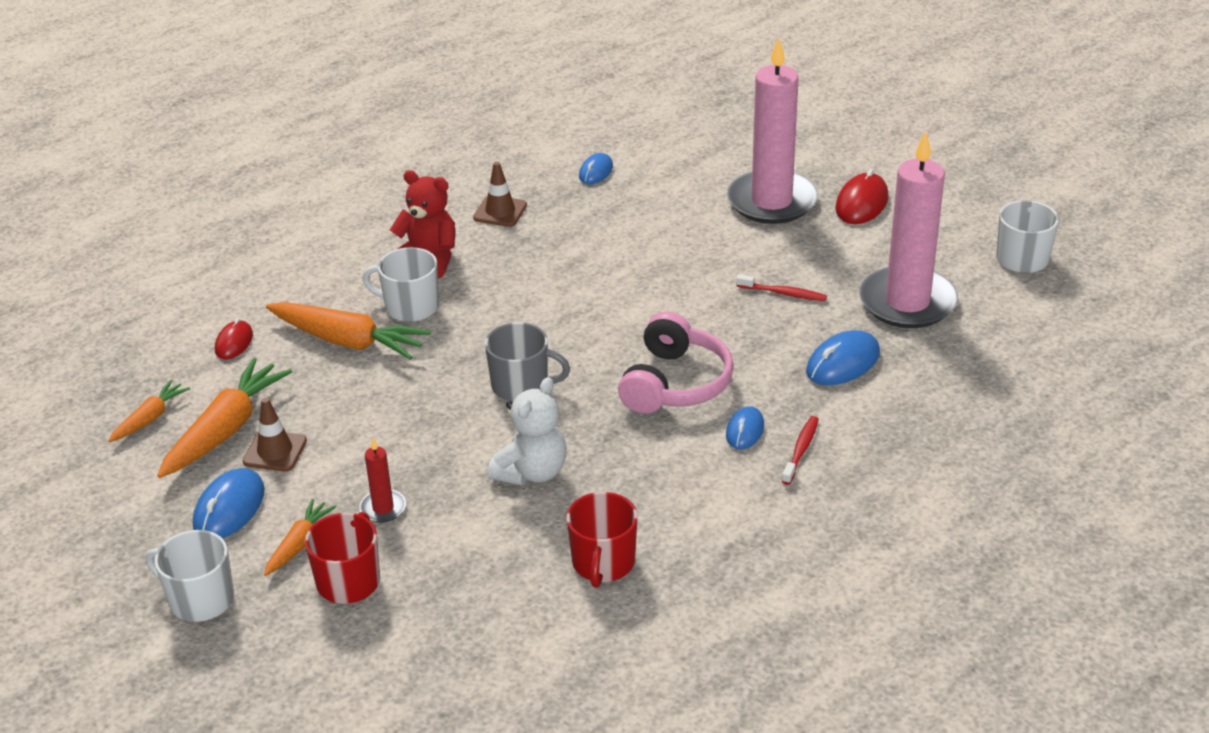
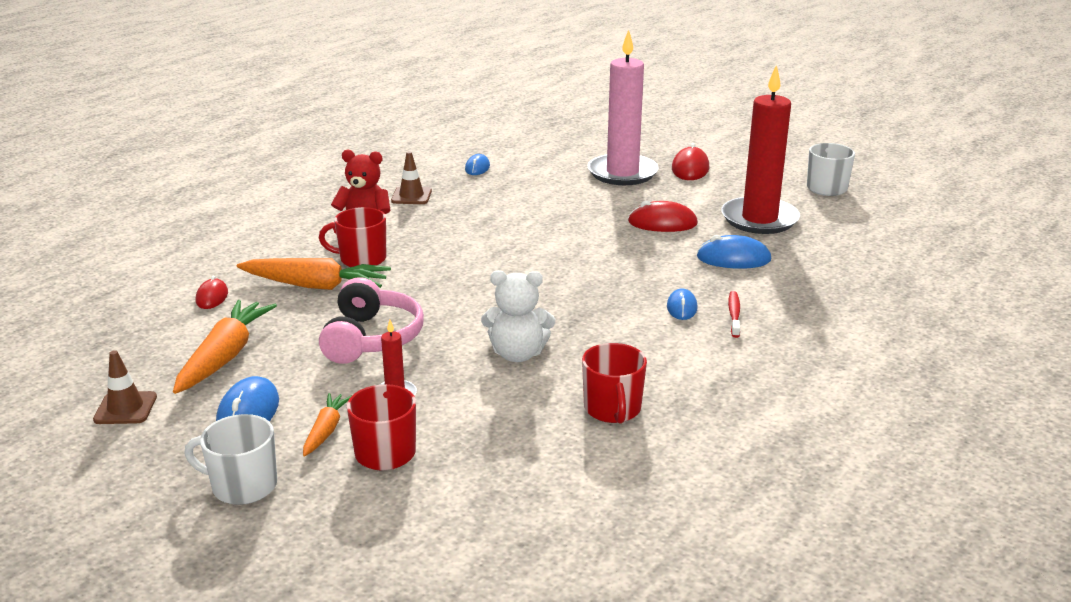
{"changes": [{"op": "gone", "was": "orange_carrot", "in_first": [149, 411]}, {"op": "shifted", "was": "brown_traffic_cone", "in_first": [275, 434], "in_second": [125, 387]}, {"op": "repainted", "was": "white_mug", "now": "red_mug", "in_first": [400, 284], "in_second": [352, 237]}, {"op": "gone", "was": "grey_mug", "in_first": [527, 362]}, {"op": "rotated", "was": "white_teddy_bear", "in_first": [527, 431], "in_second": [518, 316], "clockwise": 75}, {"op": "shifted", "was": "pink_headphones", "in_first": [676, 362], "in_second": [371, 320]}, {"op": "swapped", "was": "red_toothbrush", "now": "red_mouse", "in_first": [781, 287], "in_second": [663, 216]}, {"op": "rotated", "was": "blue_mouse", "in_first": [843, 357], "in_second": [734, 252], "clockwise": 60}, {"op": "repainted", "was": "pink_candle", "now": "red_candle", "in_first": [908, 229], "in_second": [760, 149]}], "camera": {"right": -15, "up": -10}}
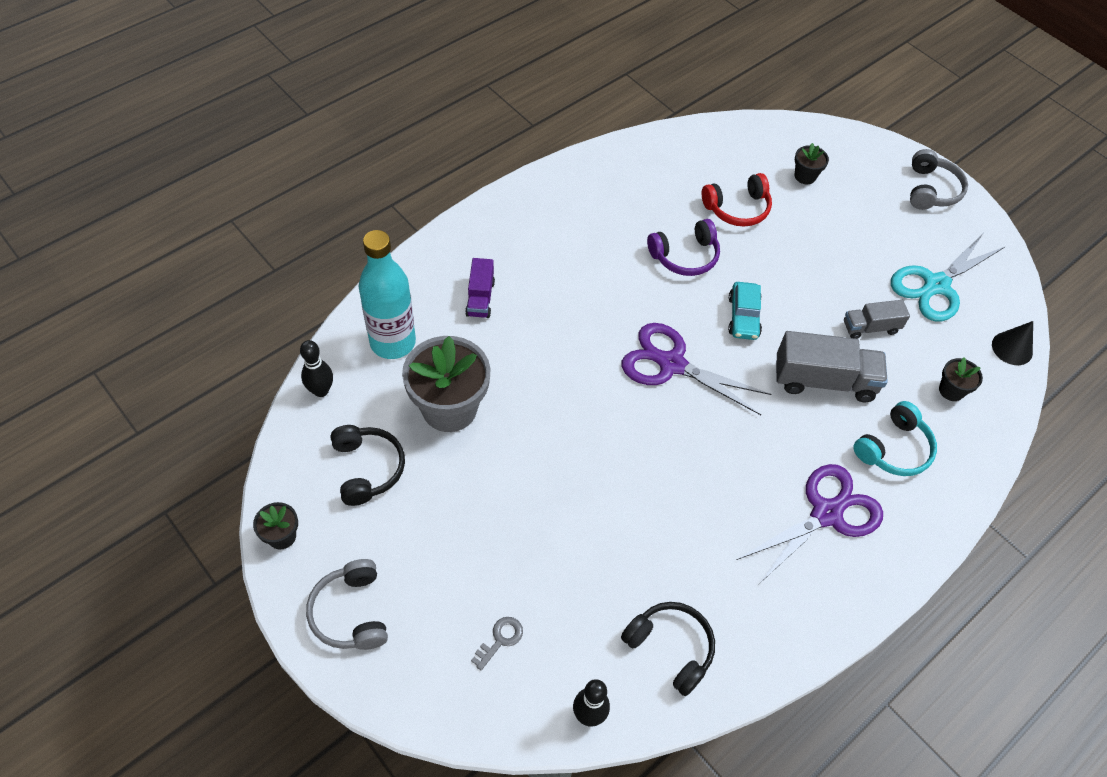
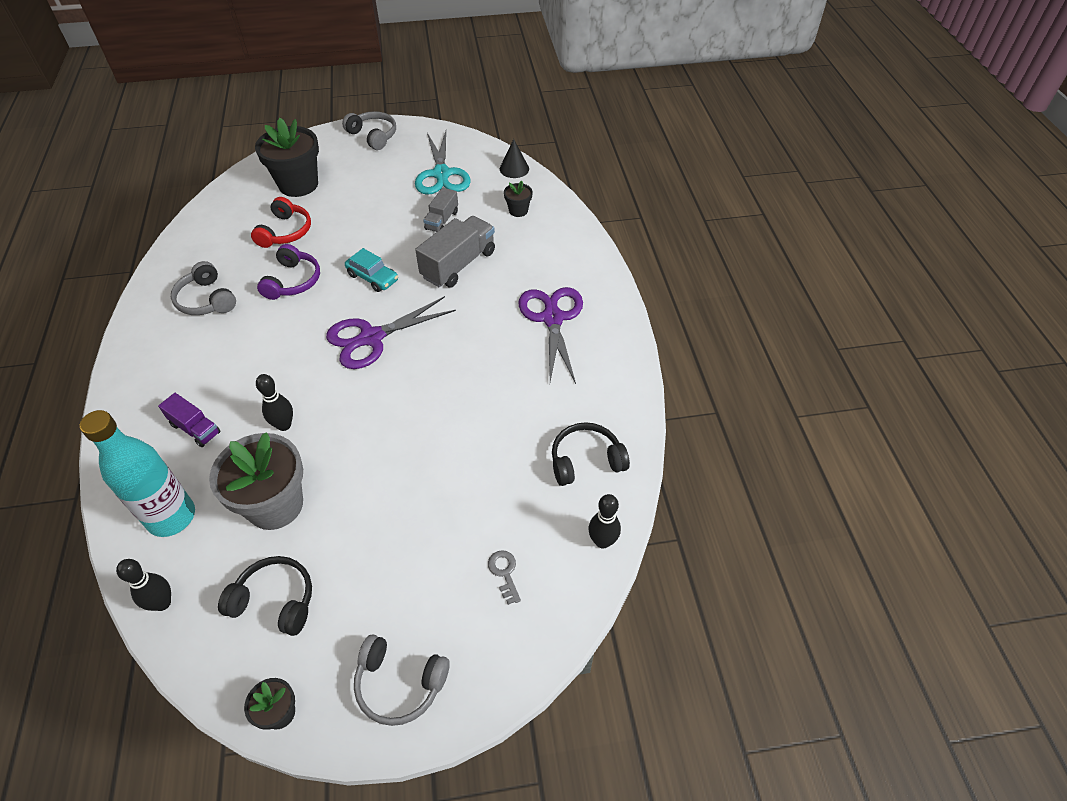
{"changes": [{"op": "scaled", "was": "black_flower_pot", "in_first": [812, 163], "in_second": [287, 157], "ratio": 2.13}, {"op": "gone", "was": "turquoise_headphones", "in_first": [895, 438]}, {"op": "new", "now": "grey_headphones", "in_second": [203, 288]}, {"op": "new", "now": "black_bowling_pin", "in_second": [274, 402]}], "camera": {"right": -55, "up": -5}}
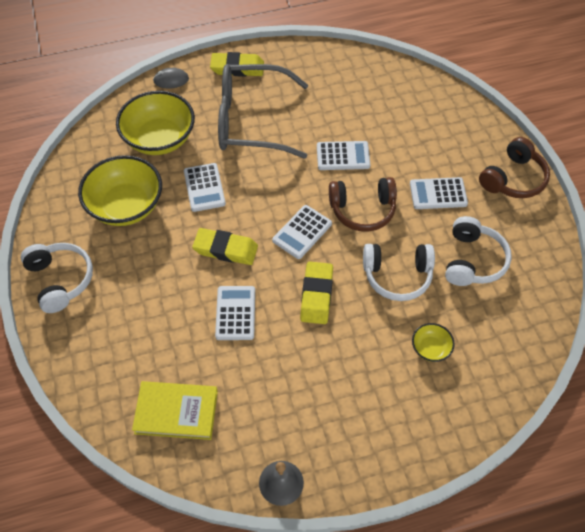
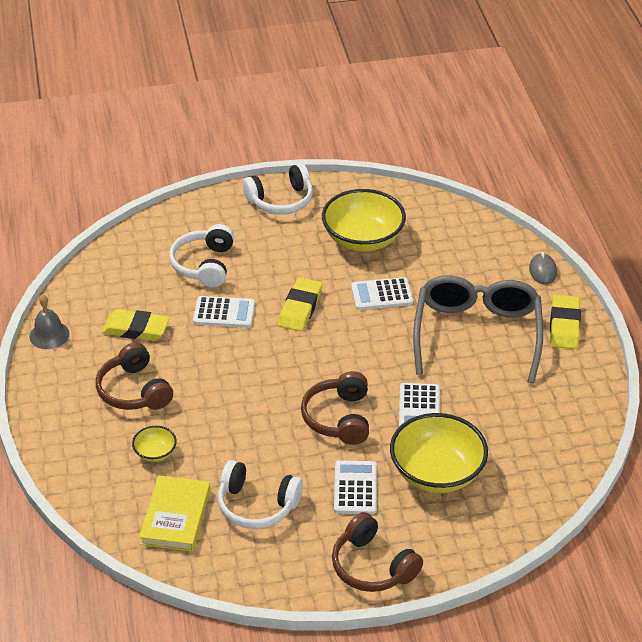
{"changes": [{"op": "shifted", "was": "yellow_bowl", "in_first": [155, 123], "in_second": [439, 453]}, {"op": "shifted", "was": "yellow_book", "in_first": [175, 410], "in_second": [174, 513]}, {"op": "gone", "was": "white_calculator", "in_first": [302, 232]}, {"op": "shifted", "was": "yellow_eraser", "in_first": [316, 293], "in_second": [136, 325]}, {"op": "shifted", "was": "white_headphones", "in_first": [399, 272], "in_second": [201, 256]}, {"op": "new", "now": "brown_headphones", "in_second": [134, 376]}], "camera": {"right": 95, "up": -15}}
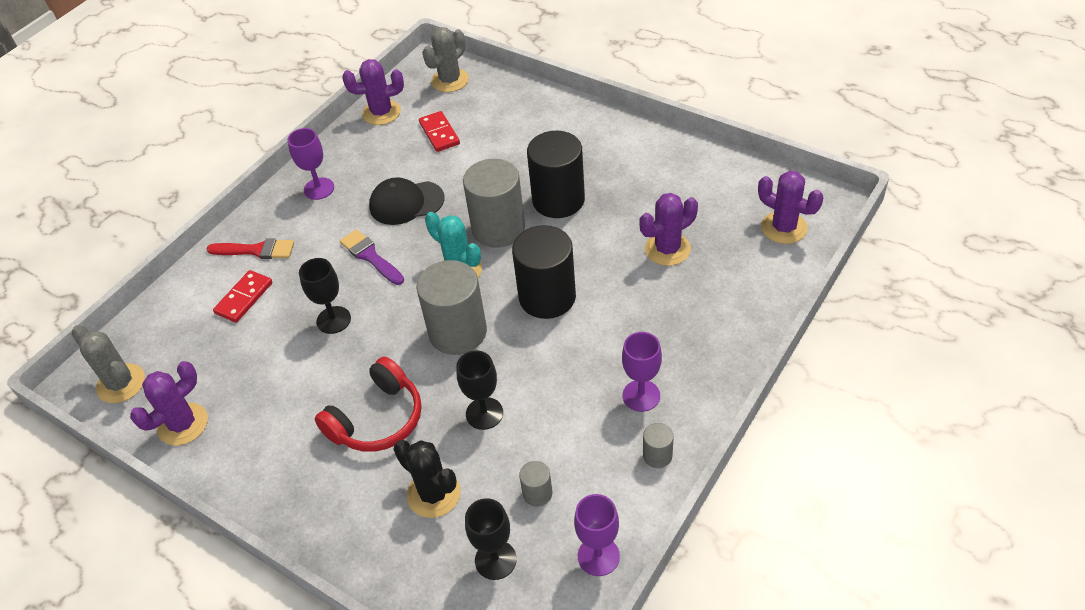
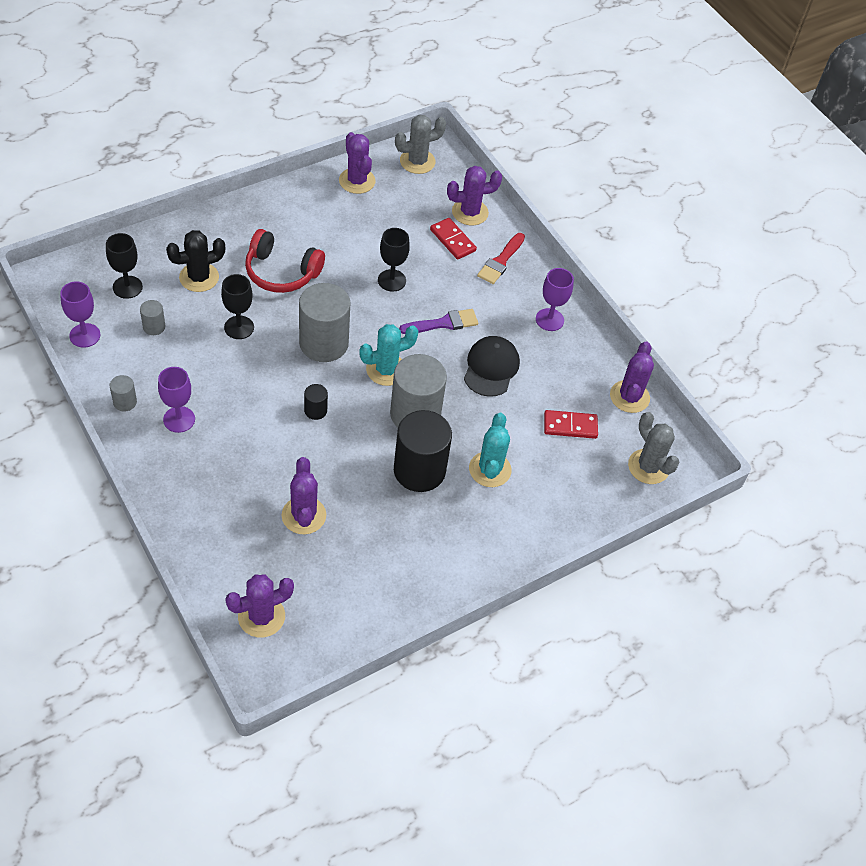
{"changes": [{"op": "rotated", "was": "red_headphones", "in_first": [368, 404], "in_second": [285, 261], "clockwise": -45}, {"op": "scaled", "was": "black_cylinder", "in_first": [544, 272], "in_second": [316, 402], "ratio": 0.45}, {"op": "new", "now": "purple_cactus", "in_second": [474, 195]}, {"op": "new", "now": "turquoise_cactus", "in_second": [490, 450]}], "camera": {"right": 105, "up": 5}}
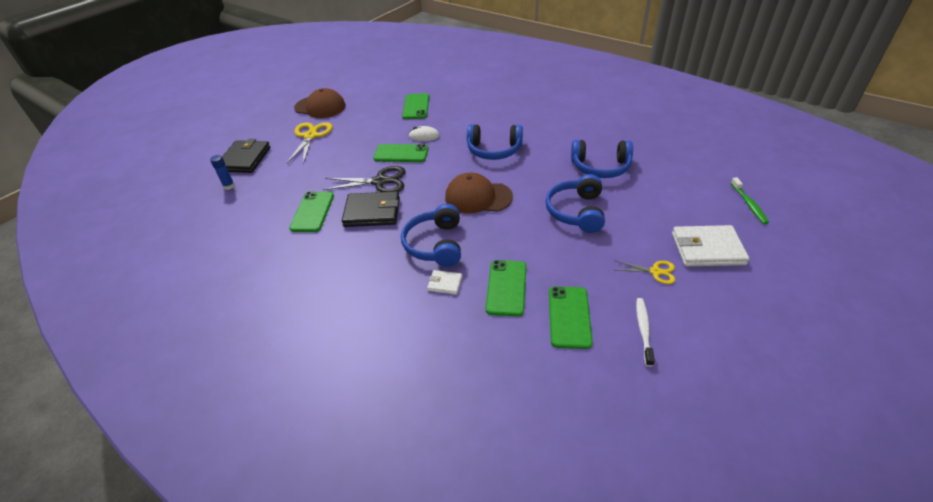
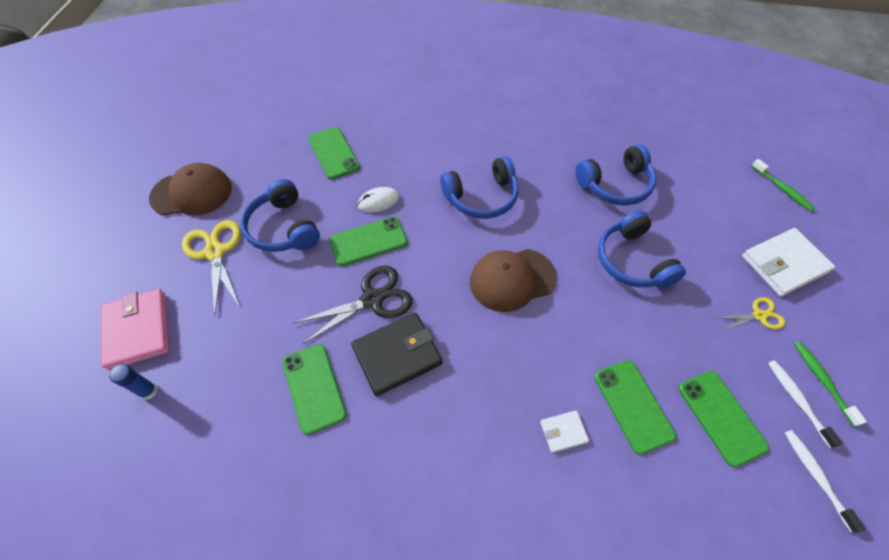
{"changes": [{"op": "repainted", "was": "black_wallet", "now": "pink_wallet", "in_first": [246, 156], "in_second": [135, 329]}, {"op": "shifted", "was": "blue_headphones", "in_first": [431, 235], "in_second": [280, 215]}, {"op": "new", "now": "white_toothbrush", "in_second": [825, 481]}, {"op": "new", "now": "green_toothbrush", "in_second": [830, 384]}], "camera": {"right": -30, "up": 15}}
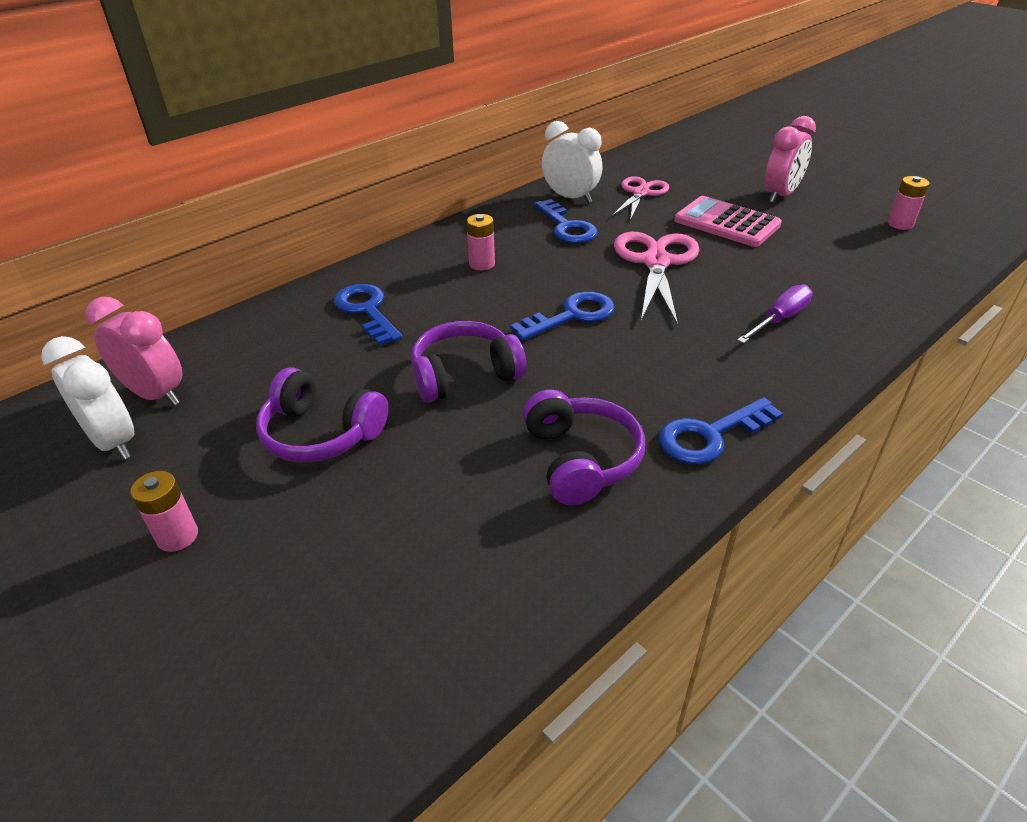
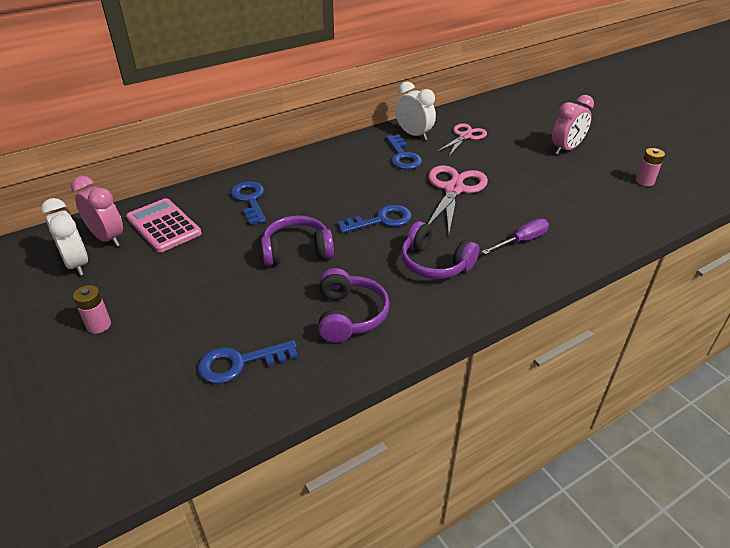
{"changes": [{"op": "shifted", "was": "purple_headphones", "in_first": [322, 414], "in_second": [440, 250]}, {"op": "gone", "was": "pink_battery", "in_first": [480, 242]}, {"op": "shifted", "was": "blue_key", "in_first": [721, 431], "in_second": [248, 362]}, {"op": "shifted", "was": "pink_calculator", "in_first": [728, 221], "in_second": [164, 225]}], "camera": {"right": 10, "up": 0}}
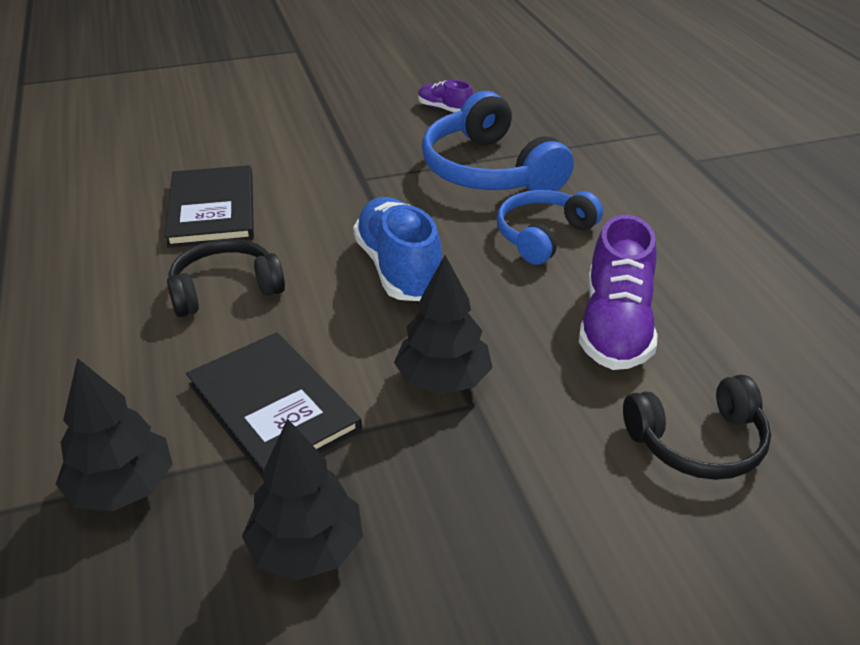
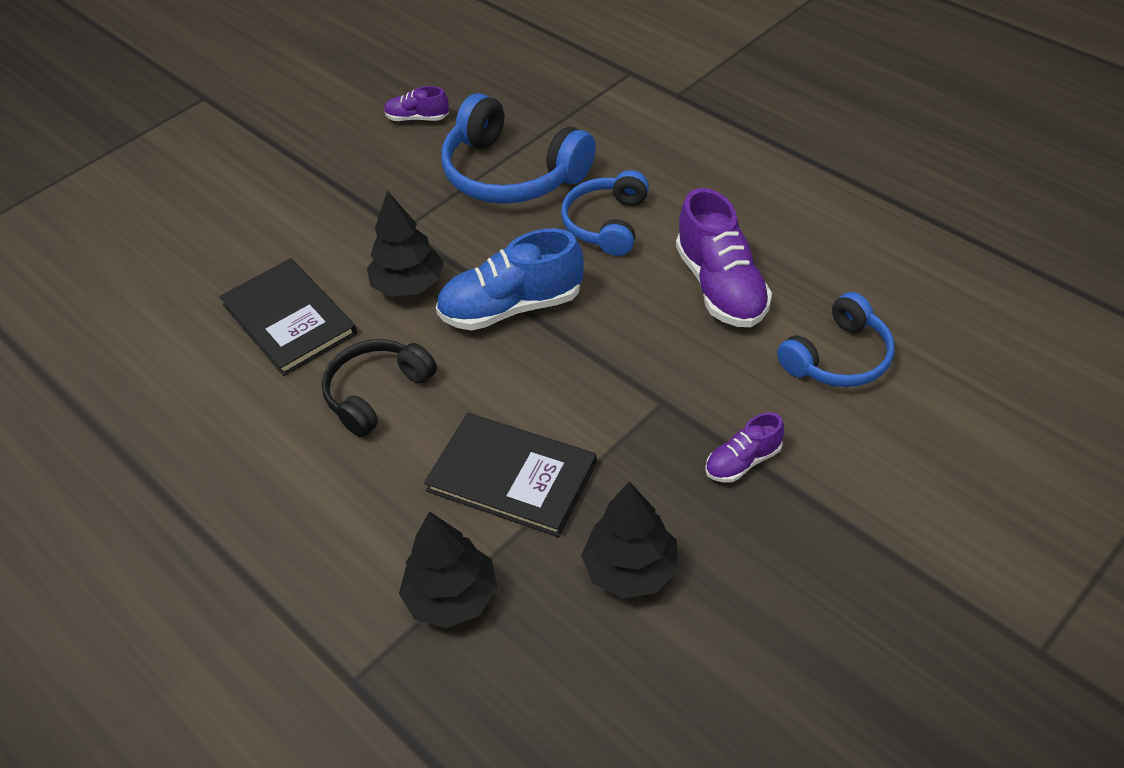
{"changes": [{"op": "rotated", "was": "blue_shoe", "in_first": [397, 249], "in_second": [510, 279], "clockwise": -60}, {"op": "shifted", "was": "black_tree", "in_first": [443, 324], "in_second": [405, 244]}, {"op": "repainted", "was": "black_headphones", "now": "blue_headphones", "in_first": [697, 427], "in_second": [835, 339]}, {"op": "new", "now": "purple_shoe", "in_second": [744, 447]}], "camera": {"right": -25, "up": 10}}
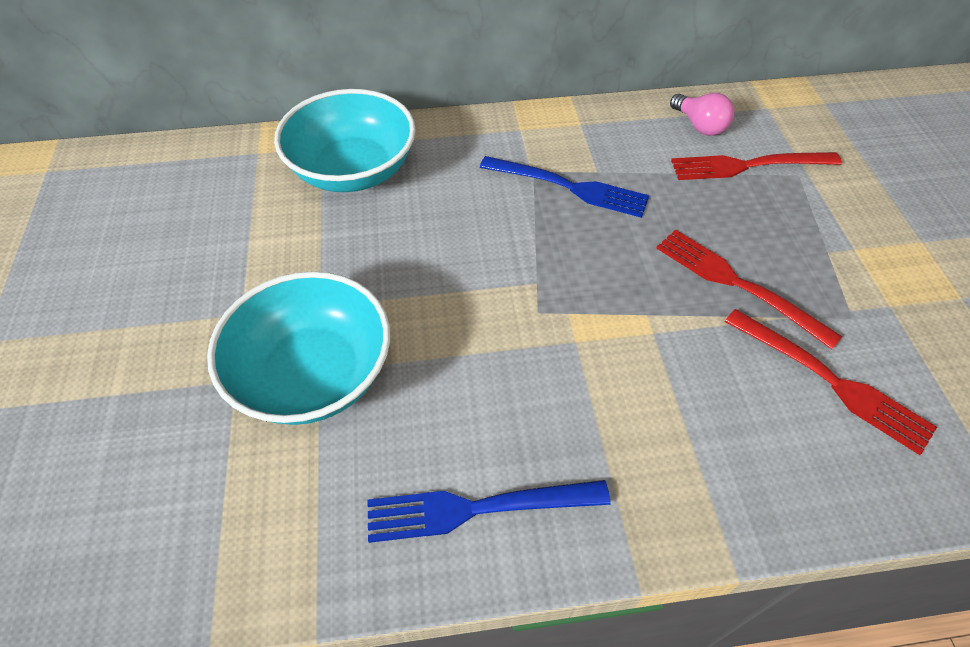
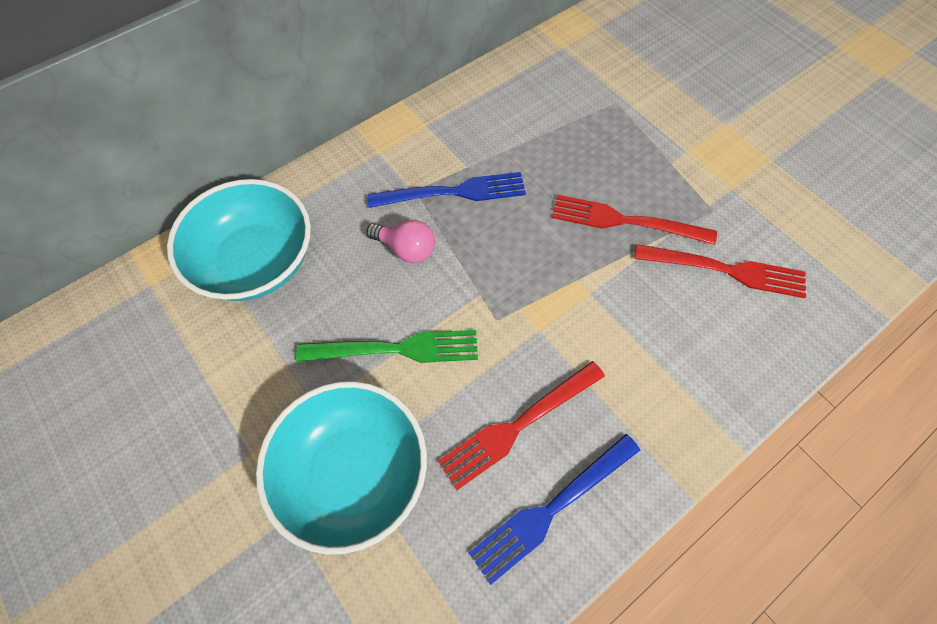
{"changes": [{"op": "shifted", "was": "pink_light_bulb", "in_first": [702, 114], "in_second": [400, 241]}, {"op": "shifted", "was": "red_fork", "in_first": [756, 166], "in_second": [521, 425]}, {"op": "new", "now": "green_fork", "in_second": [387, 346]}], "camera": {"right": -30, "up": 10}}
